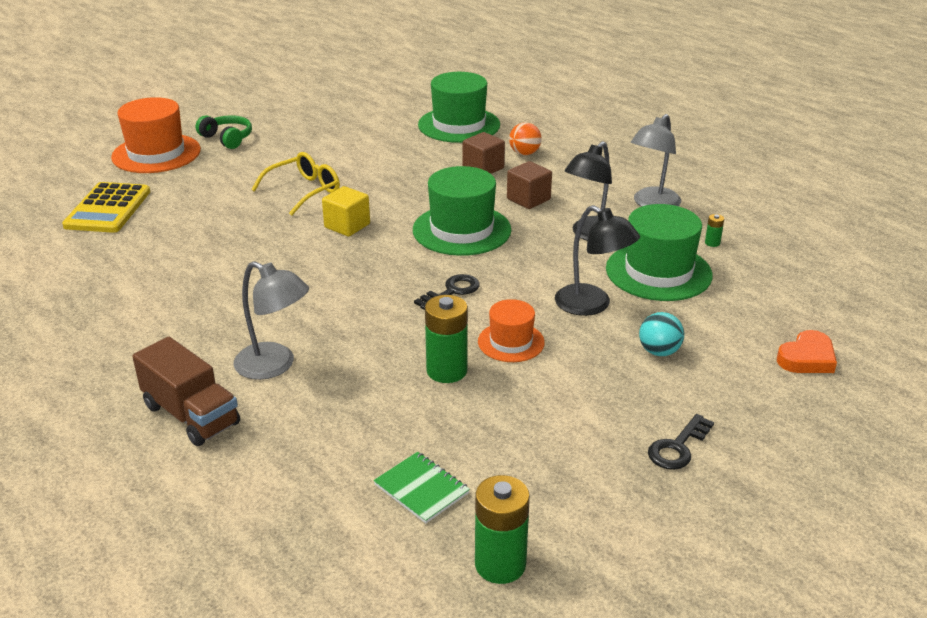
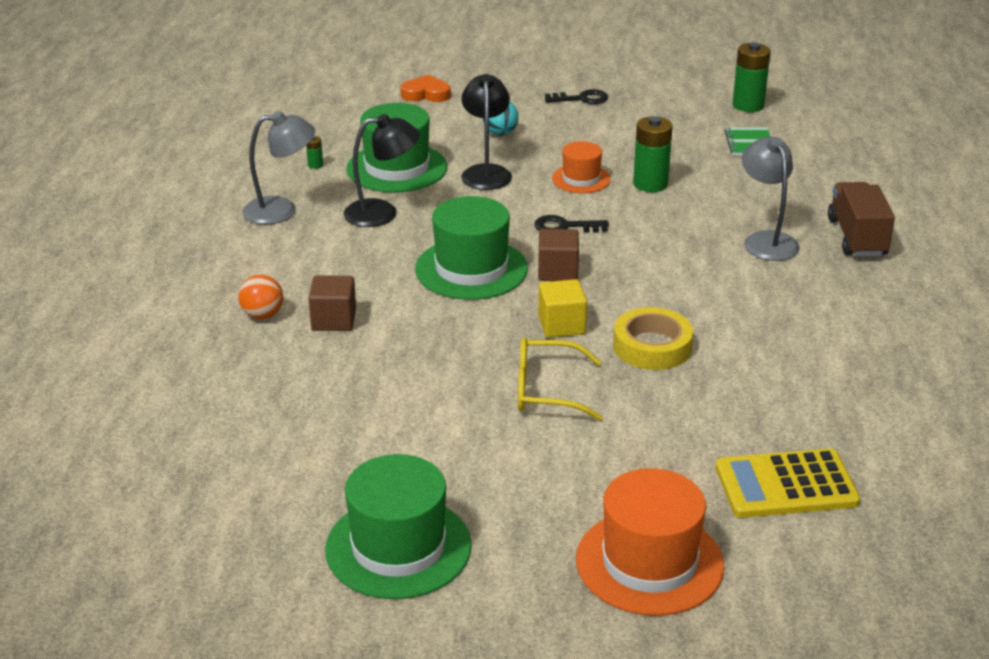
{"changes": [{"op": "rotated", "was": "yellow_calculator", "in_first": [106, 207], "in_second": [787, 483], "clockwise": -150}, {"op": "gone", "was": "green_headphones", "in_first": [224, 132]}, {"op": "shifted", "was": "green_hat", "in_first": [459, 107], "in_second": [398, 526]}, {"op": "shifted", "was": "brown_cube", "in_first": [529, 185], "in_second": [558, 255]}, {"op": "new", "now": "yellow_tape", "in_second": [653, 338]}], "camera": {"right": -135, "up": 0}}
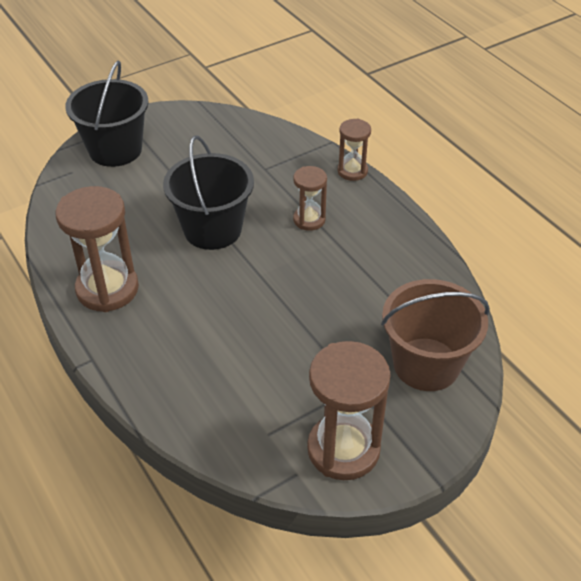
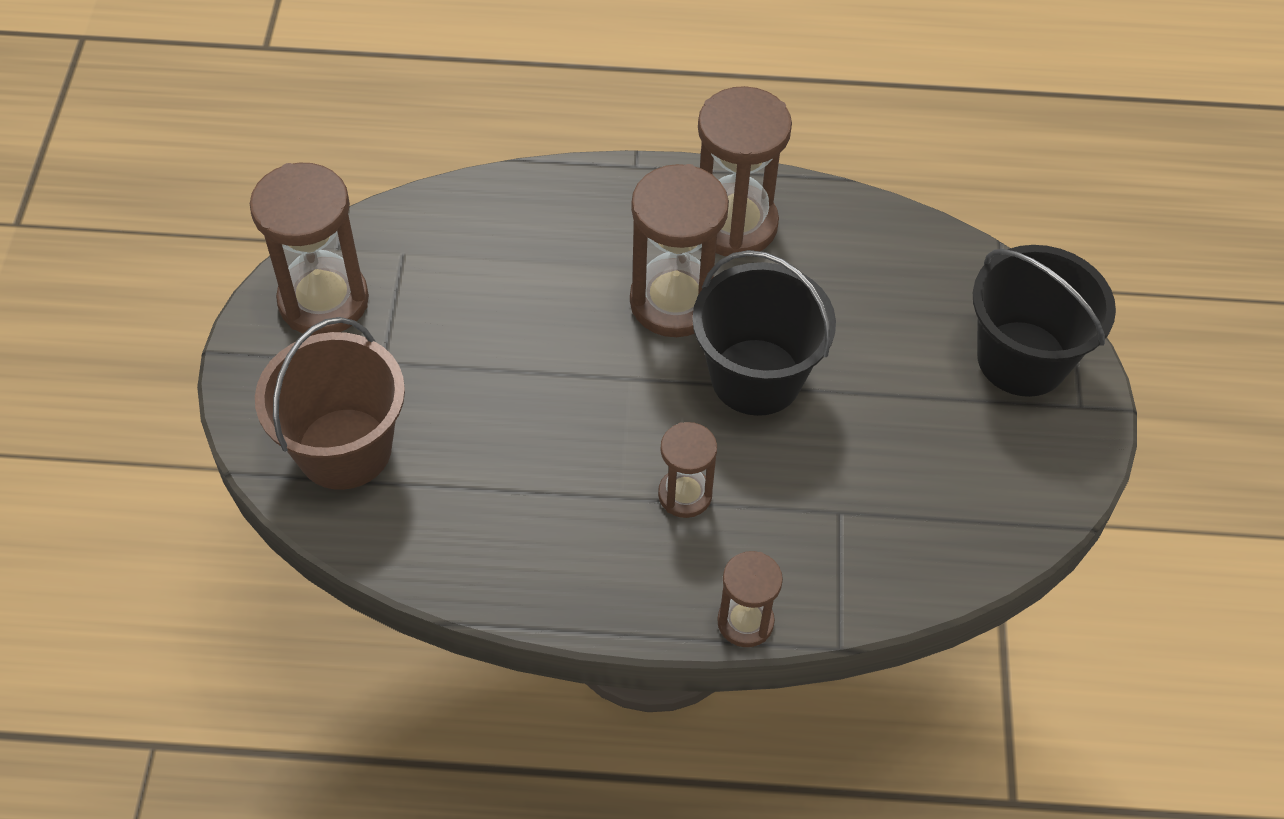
{"changes": [{"op": "new", "now": "brown_hourglass", "in_second": [679, 250]}], "camera": {"right": 125, "up": 10}}
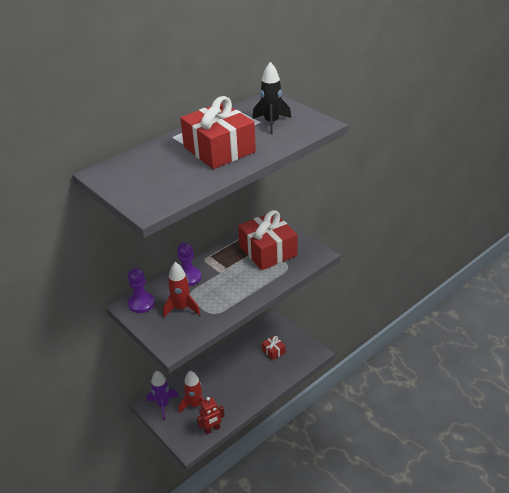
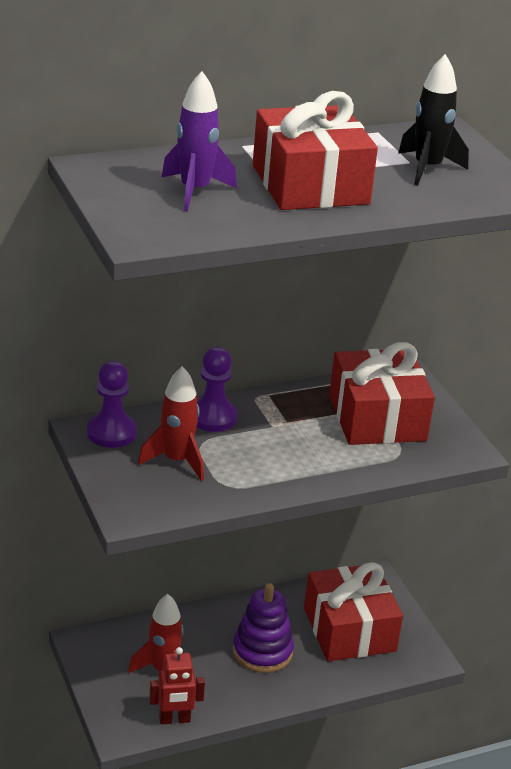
{"changes": [{"op": "shifted", "was": "purple_rocket", "in_first": [163, 395], "in_second": [199, 141]}, {"op": "scaled", "was": "red_gift", "in_first": [274, 347], "in_second": [353, 611], "ratio": 2.21}, {"op": "new", "now": "purple_stacking_toy", "in_second": [263, 628]}], "camera": {"right": 15, "up": -5}}
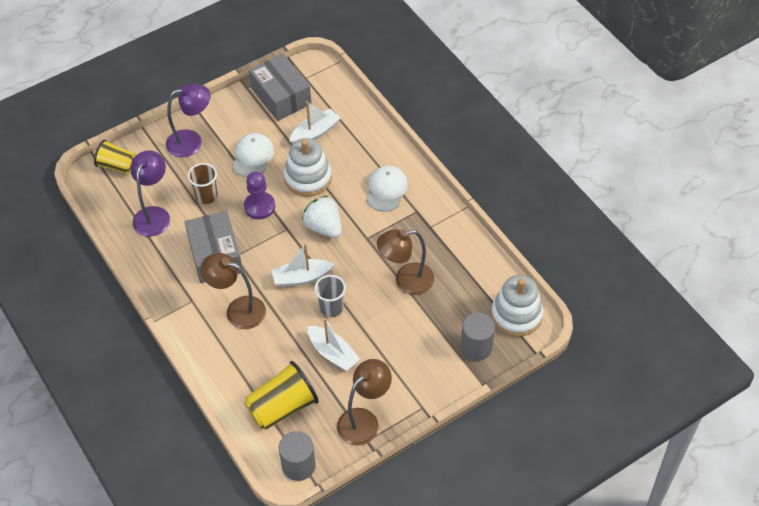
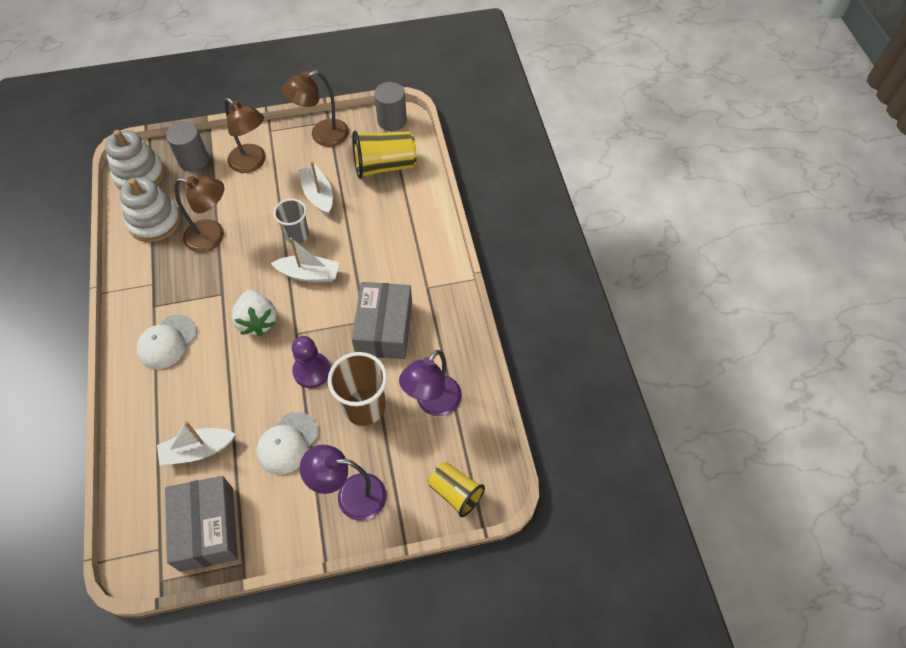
{"changes": [{"op": "scaled", "was": "brown_cup", "in_first": [203, 183], "in_second": [357, 389], "ratio": 1.54}, {"op": "shifted", "was": "brown_lamp", "in_first": [233, 291], "in_second": [245, 135]}, {"op": "shifted", "was": "white_stacking_toy", "in_first": [308, 167], "in_second": [150, 209]}], "camera": {"right": -160, "up": 5}}
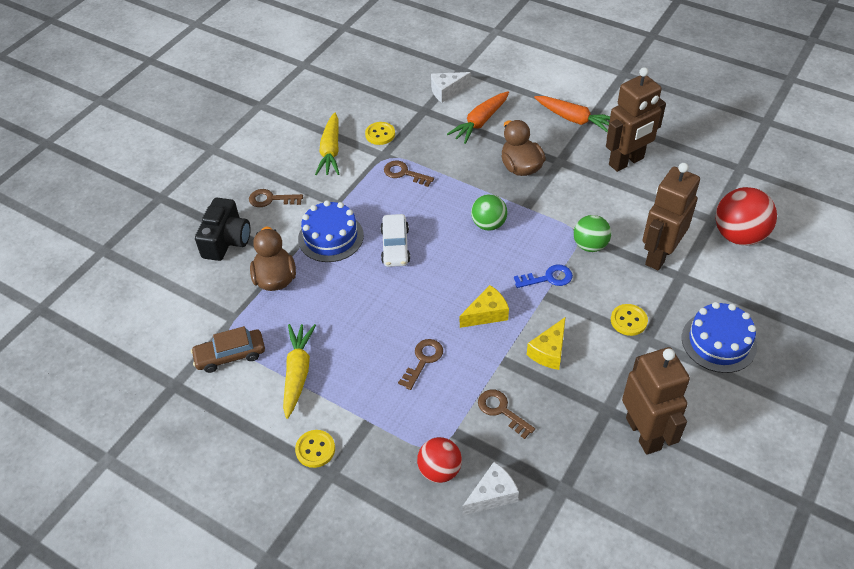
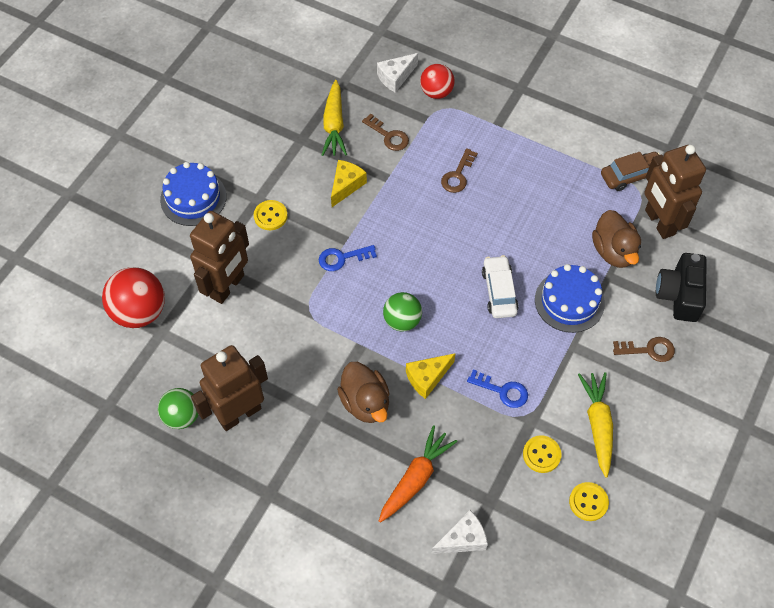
{"changes": [{"op": "shifted", "was": "yellow_carrot", "in_first": [299, 371], "in_second": [334, 118]}, {"op": "shifted", "was": "yellow_button", "in_first": [315, 449], "in_second": [589, 501]}, {"op": "repainted", "was": "brown_key", "now": "blue_key", "in_first": [409, 174], "in_second": [497, 388]}, {"op": "shifted", "was": "yellow_cheese", "in_first": [484, 306], "in_second": [430, 376]}, {"op": "gone", "was": "orange_carrot", "in_first": [572, 114]}, {"op": "shifted", "was": "green_ball", "in_first": [592, 233], "in_second": [178, 408]}, {"op": "shifted", "was": "brown_robot", "in_first": [656, 401], "in_second": [675, 192]}], "camera": {"right": 175, "up": 10}}
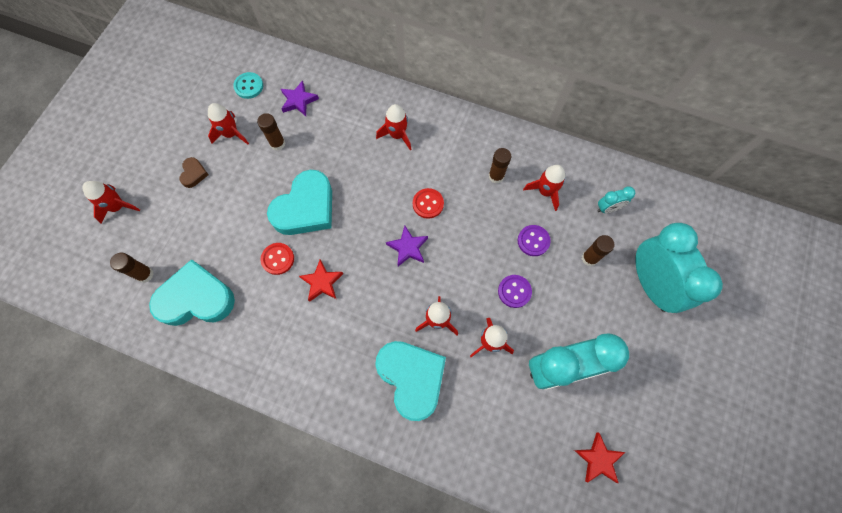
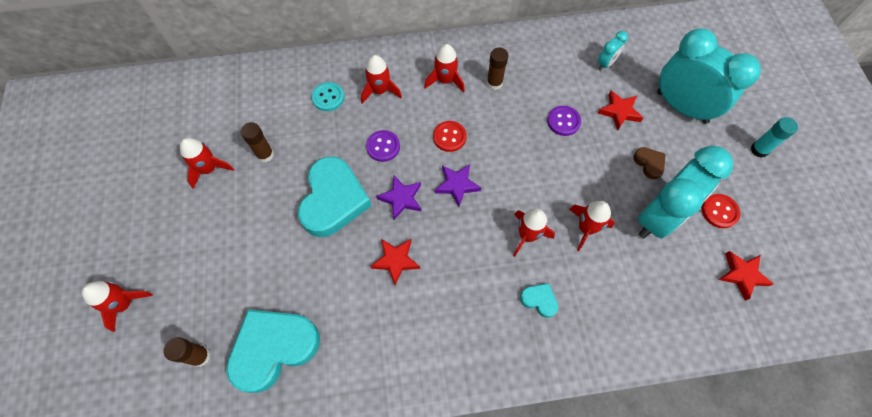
{"changes": [{"op": "shifted", "was": "brown_heart", "in_first": [193, 172], "in_second": [650, 163]}, {"op": "shifted", "was": "turquoise_button", "in_first": [248, 85], "in_second": [327, 96]}, {"op": "shifted", "was": "red_button", "in_first": [277, 259], "in_second": [721, 211]}, {"op": "shifted", "was": "purple_star", "in_first": [300, 98], "in_second": [398, 198]}, {"op": "scaled", "was": "turquoise_heart", "in_first": [410, 381], "in_second": [539, 300], "ratio": 0.44}, {"op": "shifted", "was": "purple_button", "in_first": [515, 291], "in_second": [383, 146]}, {"op": "shifted", "was": "red_rocket", "in_first": [544, 188], "in_second": [444, 68]}, {"op": "swapped", "was": "brown_glue_stick", "now": "red_star", "in_first": [598, 250], "in_second": [620, 111]}, {"op": "new", "now": "turquoise_glue_stick", "in_second": [774, 137]}], "camera": {"right": -30, "up": -5}}
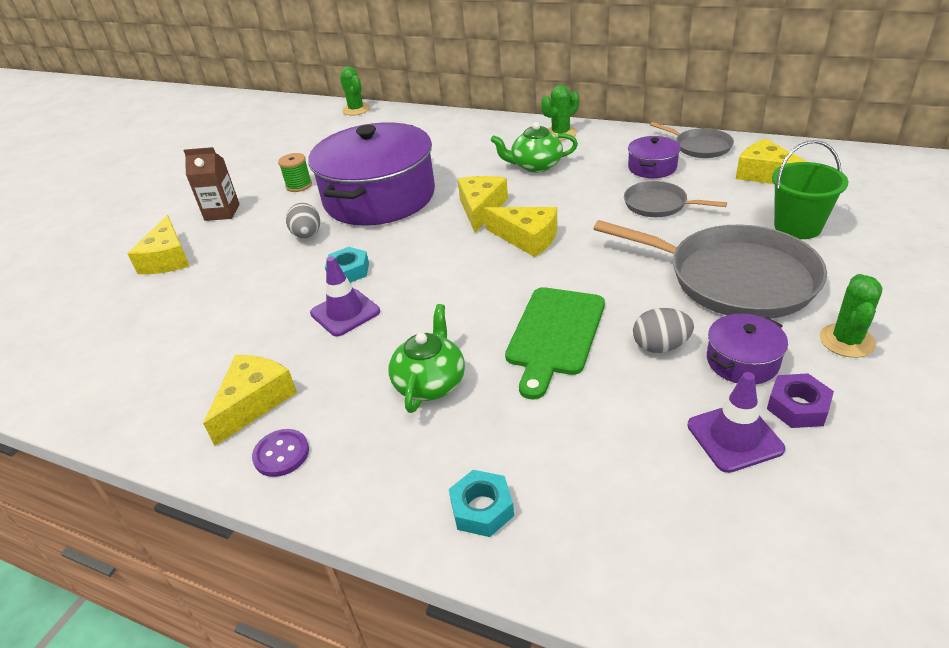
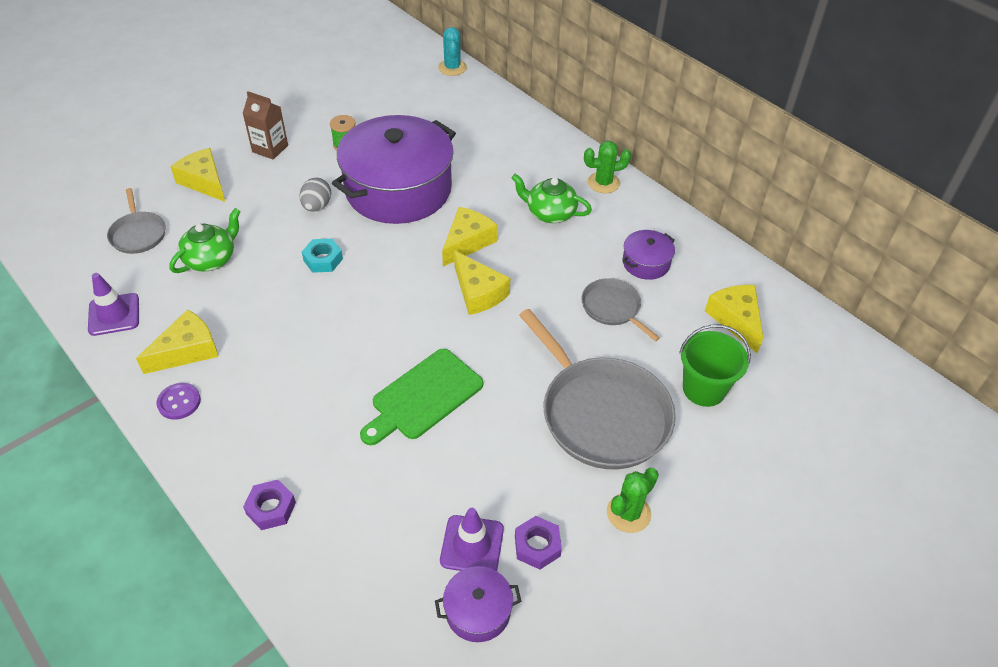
{"changes": [{"op": "rotated", "was": "yellow_cheese", "in_first": [158, 244], "in_second": [197, 175], "clockwise": 120}, {"op": "shifted", "was": "purple_traffic_cone", "in_first": [345, 296], "in_second": [113, 304]}, {"op": "repainted", "was": "green_cactus", "now": "turquoise_cactus", "in_first": [355, 91], "in_second": [452, 51]}, {"op": "shifted", "was": "green_teapot", "in_first": [426, 358], "in_second": [205, 240]}, {"op": "repainted", "was": "turquoise_nut", "now": "purple_nut", "in_first": [481, 503], "in_second": [269, 505]}, {"op": "gone", "was": "grey_egg", "in_first": [663, 330]}, {"op": "shifted", "was": "grey_pan", "in_first": [692, 140], "in_second": [136, 221]}, {"op": "shifted", "was": "purple_pot", "in_first": [747, 349], "in_second": [478, 604]}], "camera": {"right": 20, "up": 10}}
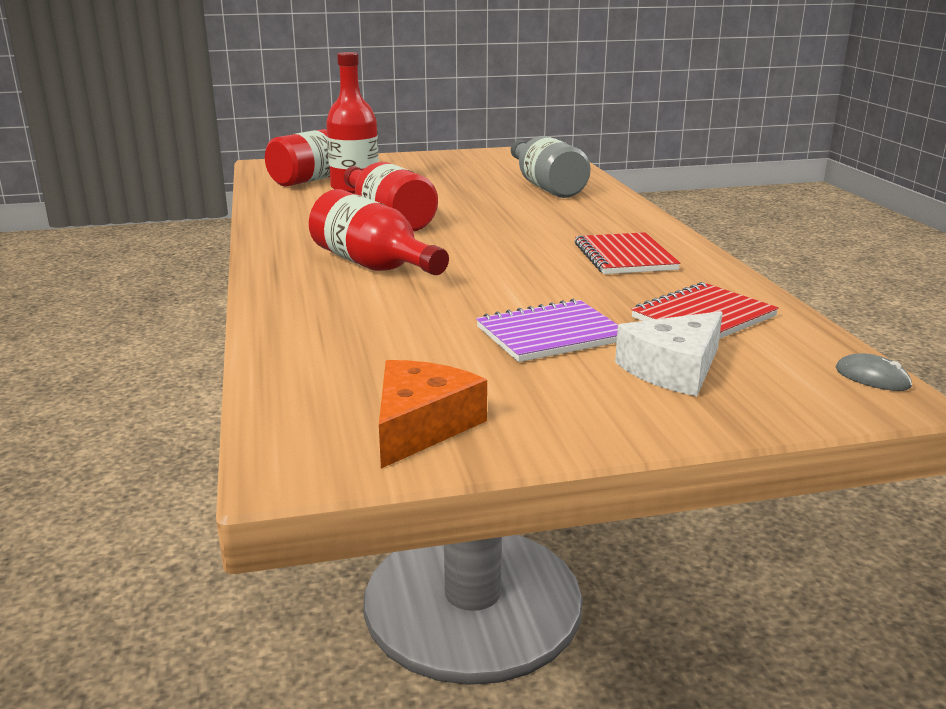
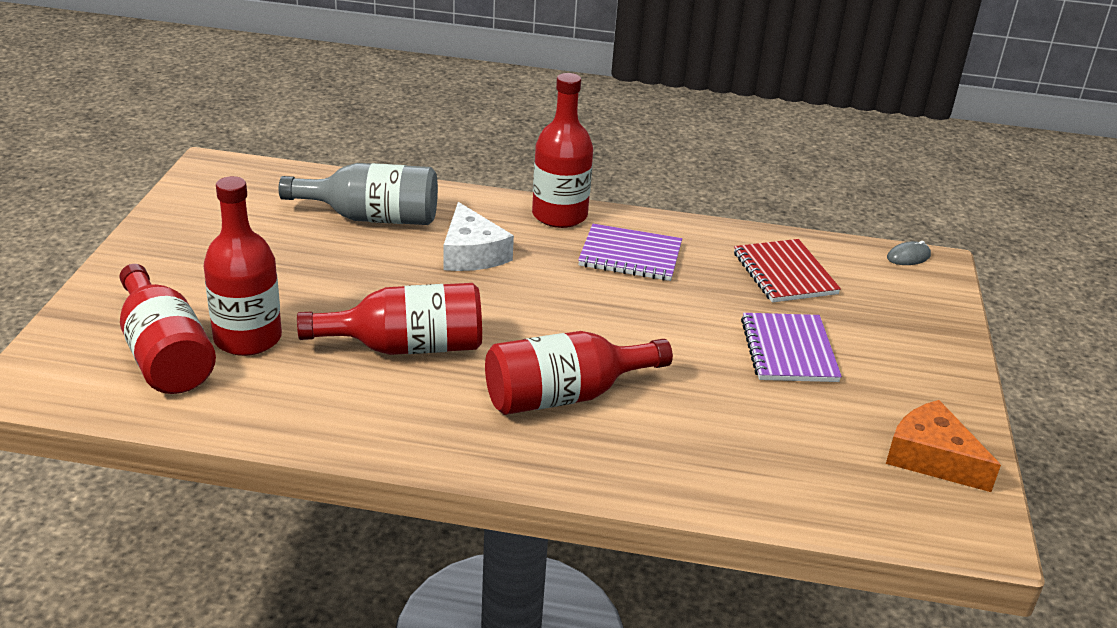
{"changes": [{"op": "repainted", "was": "red_notebook", "now": "purple_notebook", "in_first": [628, 253], "in_second": [630, 252]}, {"op": "shifted", "was": "white_cheese", "in_first": [669, 353], "in_second": [478, 236]}, {"op": "new", "now": "red_bottle", "in_second": [562, 150]}], "camera": {"right": -70, "up": 10}}
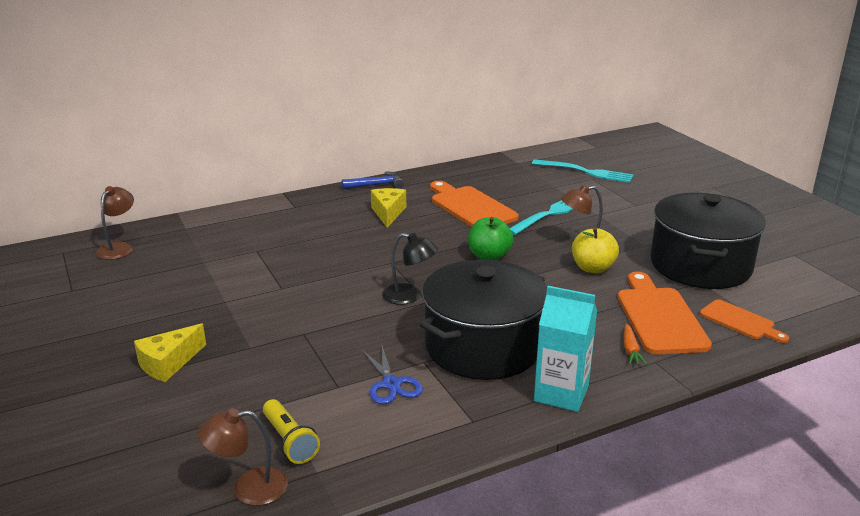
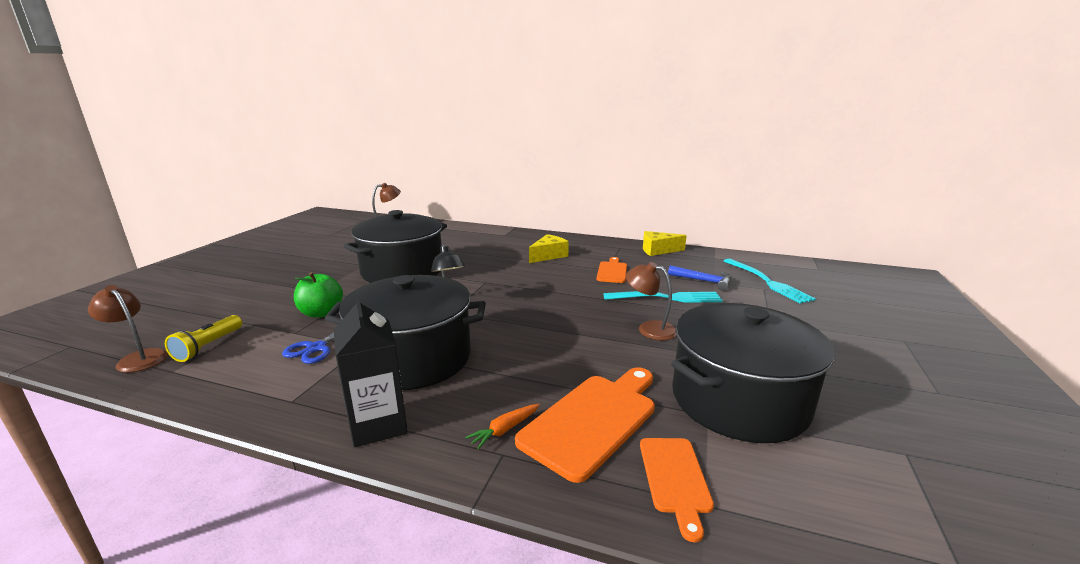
{"changes": [{"op": "shifted", "was": "yellow_cheese", "in_first": [170, 352], "in_second": [665, 243]}, {"op": "shifted", "was": "blue_hammer", "in_first": [373, 180], "in_second": [699, 278]}, {"op": "scaled", "was": "orange_cutting_board", "in_first": [474, 204], "in_second": [611, 270], "ratio": 0.59}, {"op": "shifted", "was": "green_apple", "in_first": [490, 239], "in_second": [318, 295]}, {"op": "repainted", "was": "turquoise_carton", "now": "black_carton", "in_first": [565, 349], "in_second": [371, 370]}, {"op": "gone", "was": "yellow_apple", "in_first": [595, 250]}, {"op": "new", "now": "black_pot", "in_second": [395, 246]}], "camera": {"right": 45, "up": -5}}
